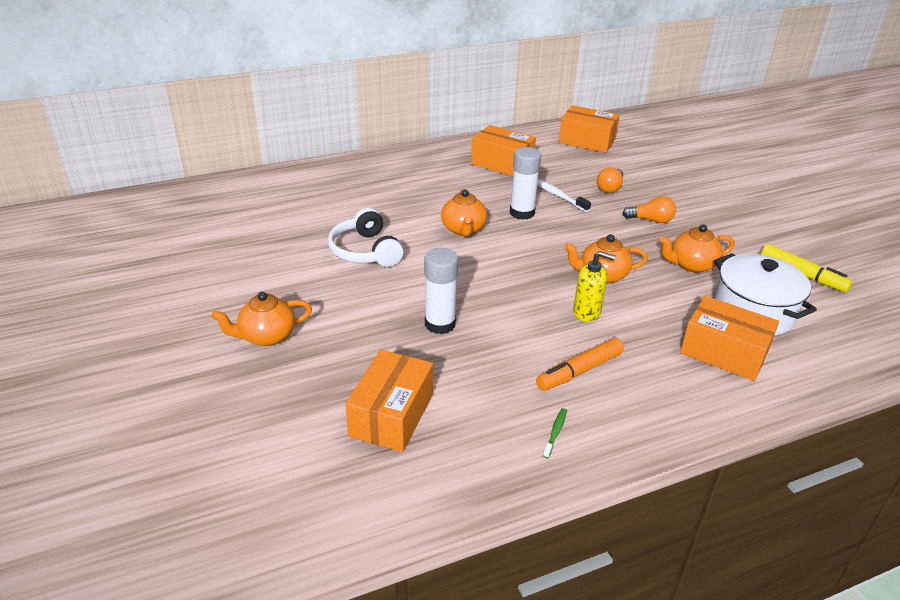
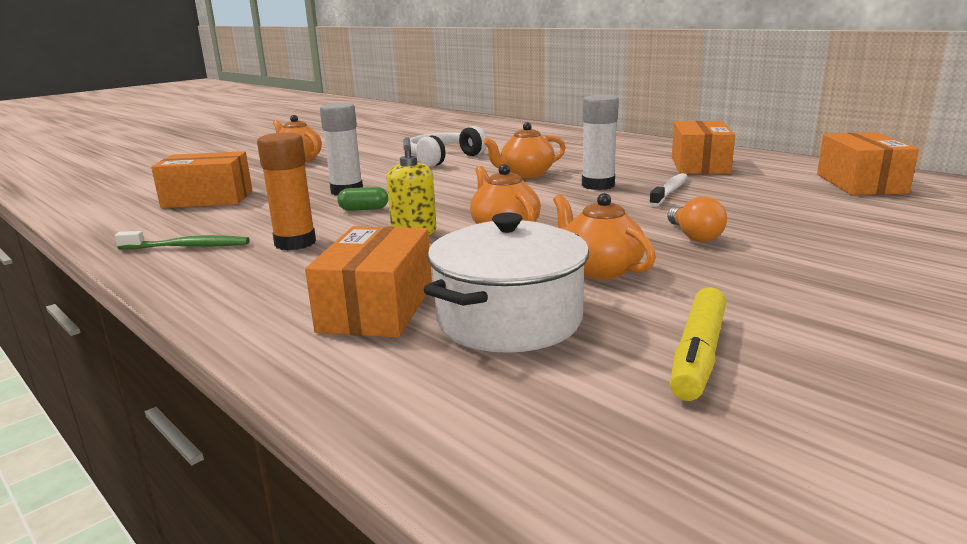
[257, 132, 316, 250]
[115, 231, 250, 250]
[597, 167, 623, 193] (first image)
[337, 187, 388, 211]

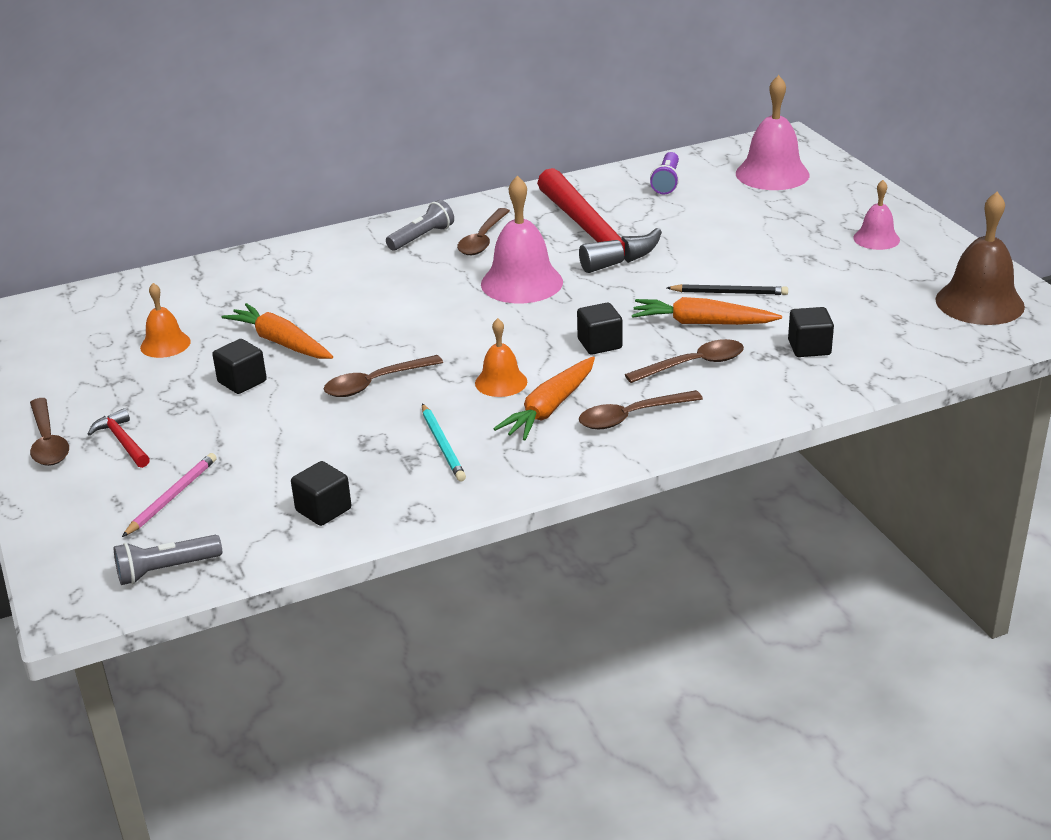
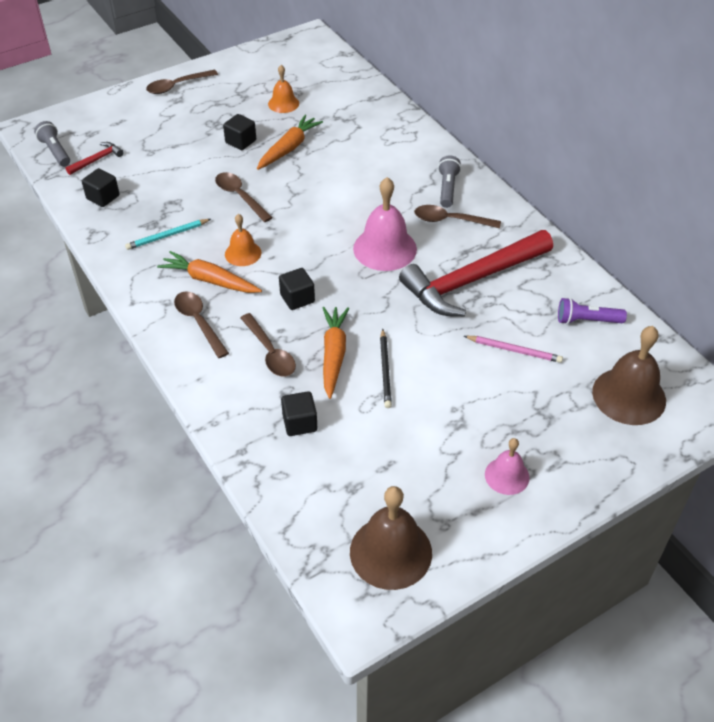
[65, 142, 124, 175]
[464, 336, 563, 363]
[438, 155, 461, 208]
[592, 326, 666, 425]

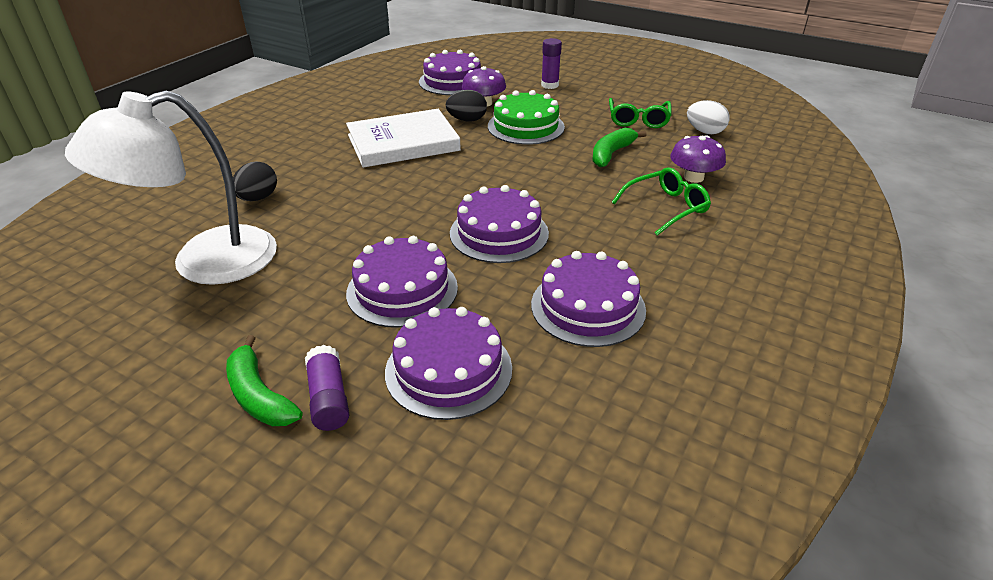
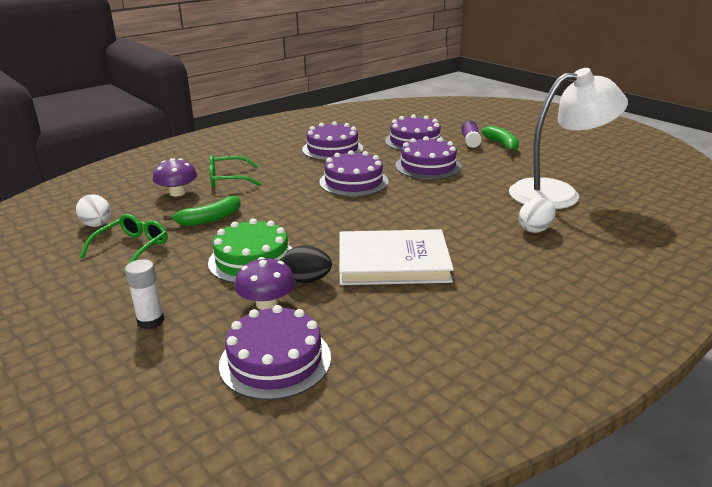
[518, 198, 556, 233]
[125, 259, 164, 329]

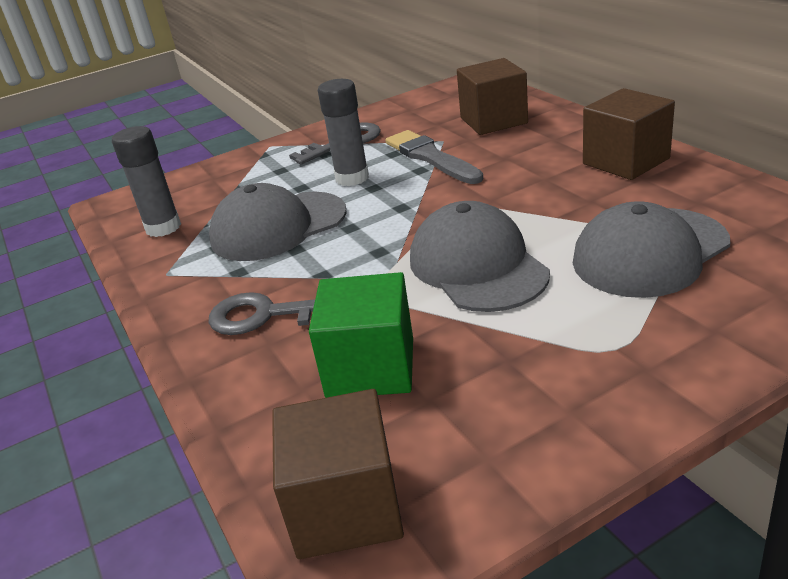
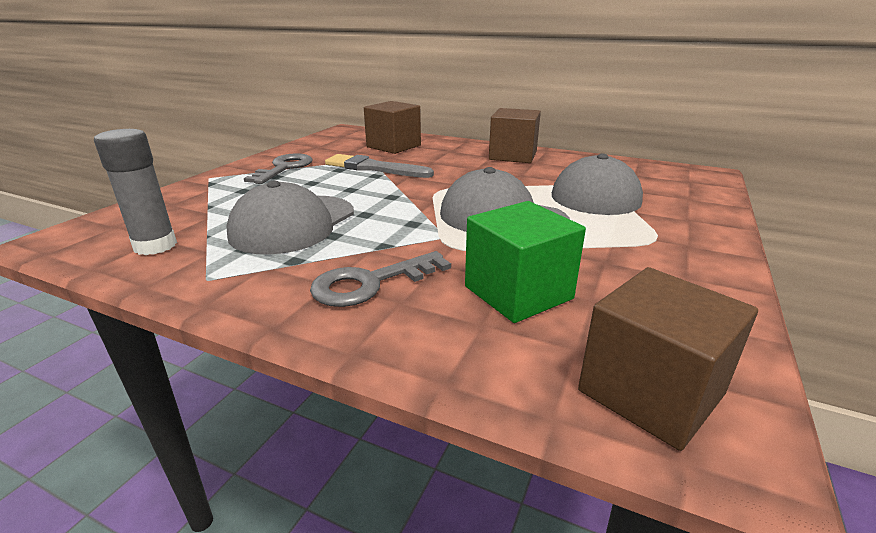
[318, 79, 369, 186] (first image)

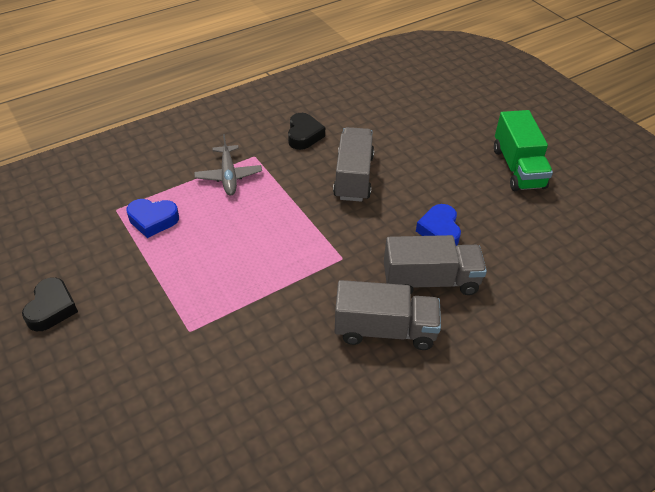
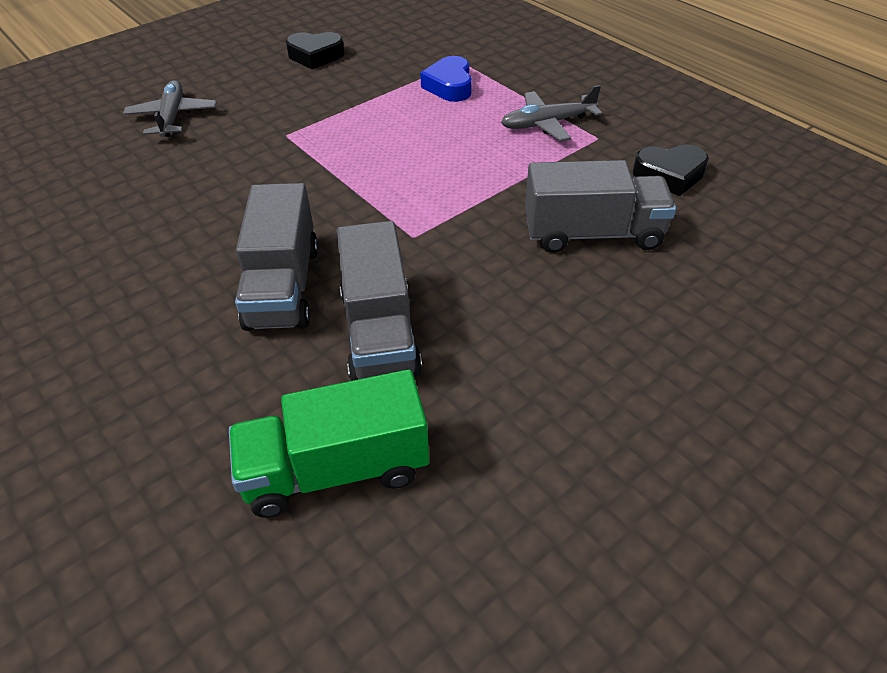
[416, 204, 461, 246] (first image)
[229, 369, 429, 518]
[123, 80, 216, 137]

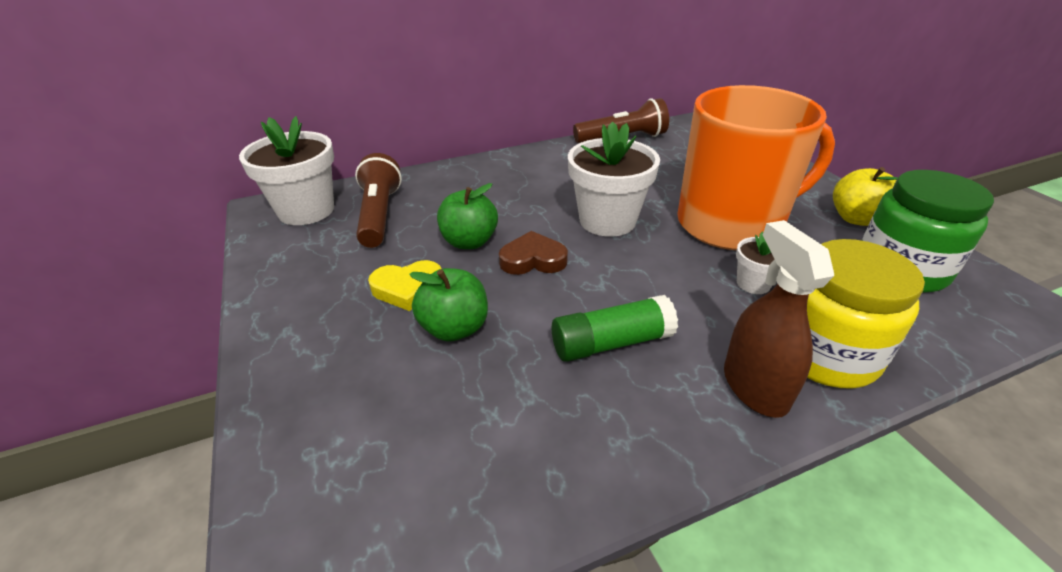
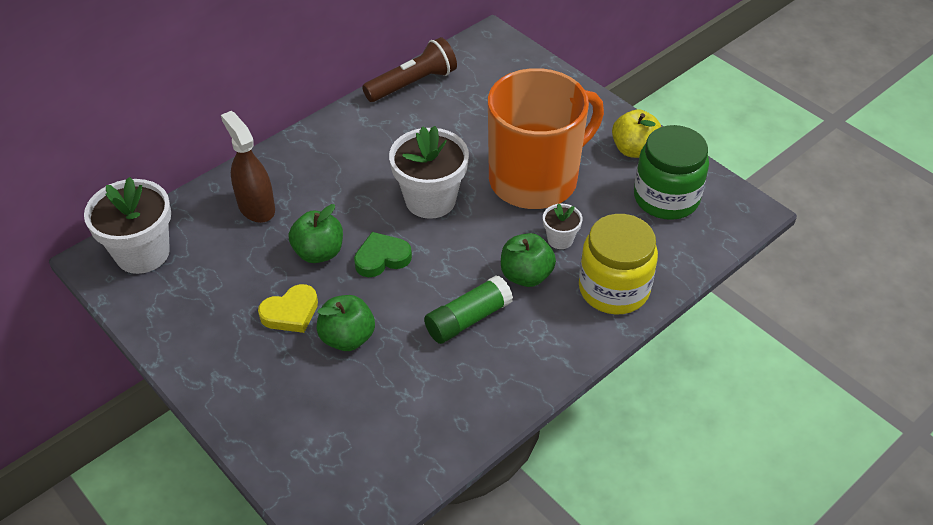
[355, 153, 402, 248] (first image)
[354, 232, 412, 277]
[221, 111, 275, 223]
[501, 233, 556, 287]

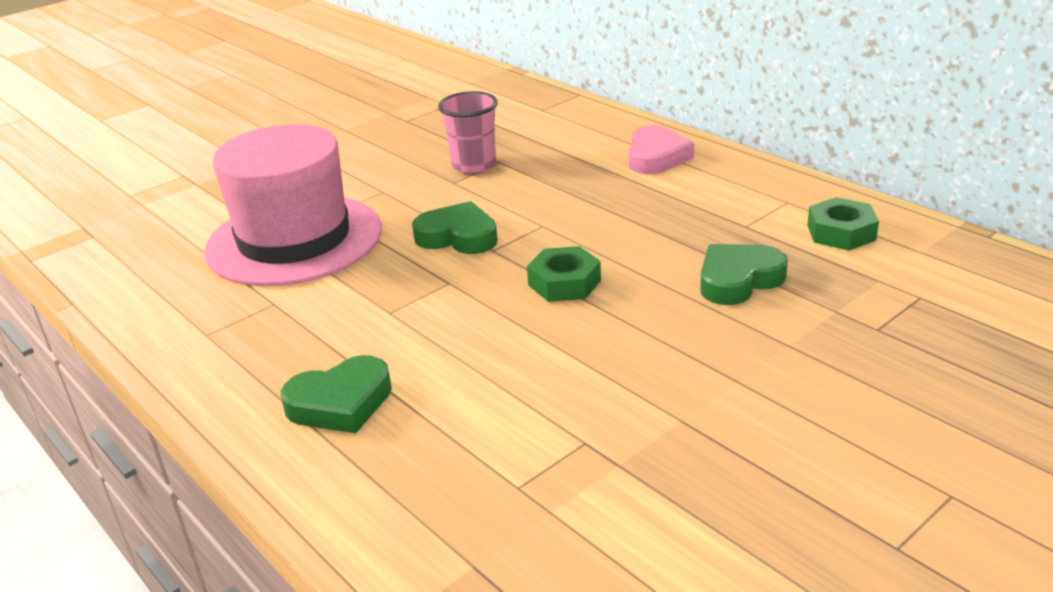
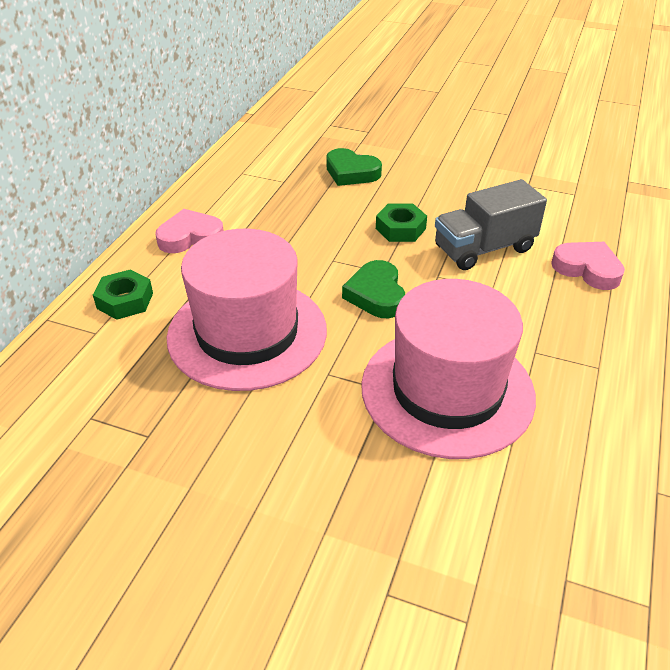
[551, 242, 625, 290]
[166, 229, 327, 391]
[93, 270, 153, 320]
[435, 179, 547, 270]

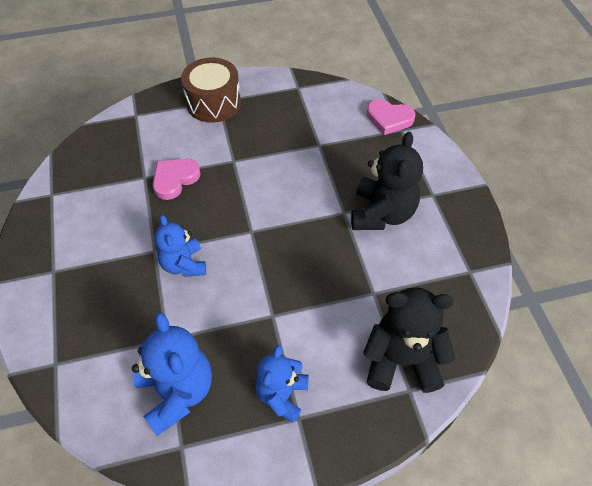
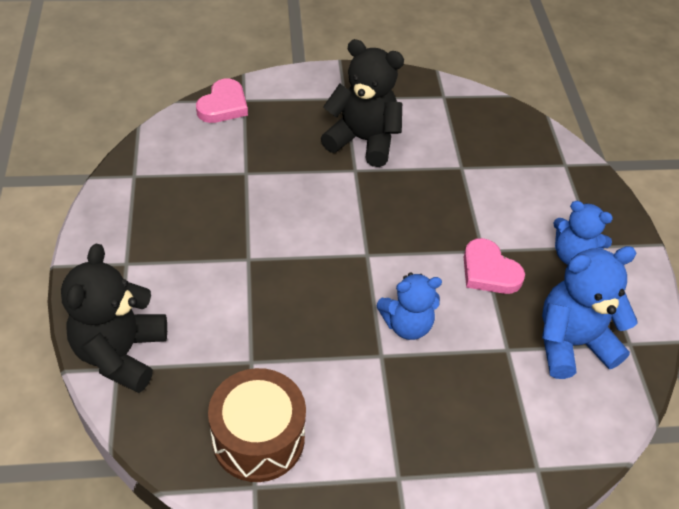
[464, 238, 525, 294]
[208, 368, 306, 482]
[61, 244, 167, 393]

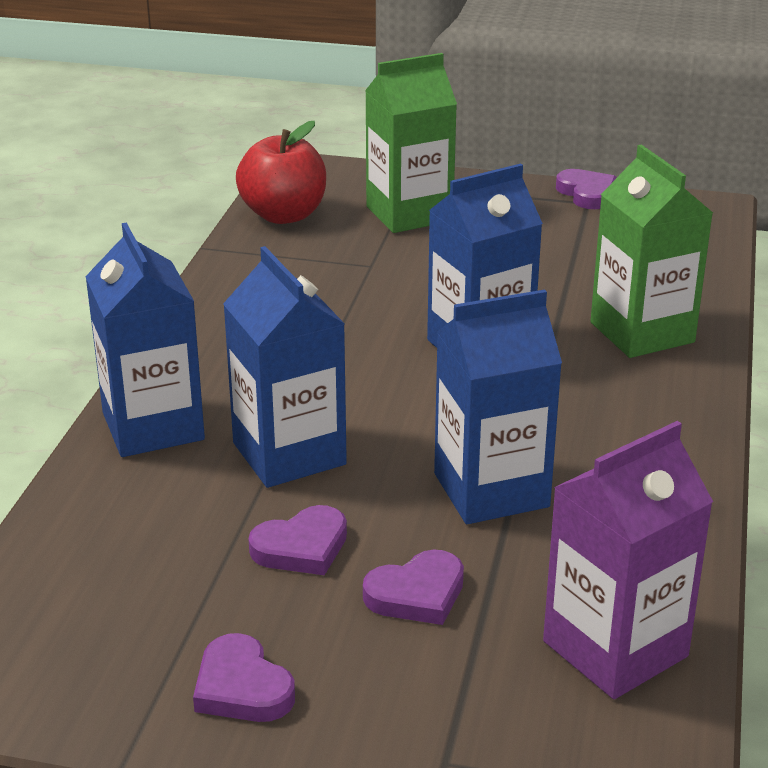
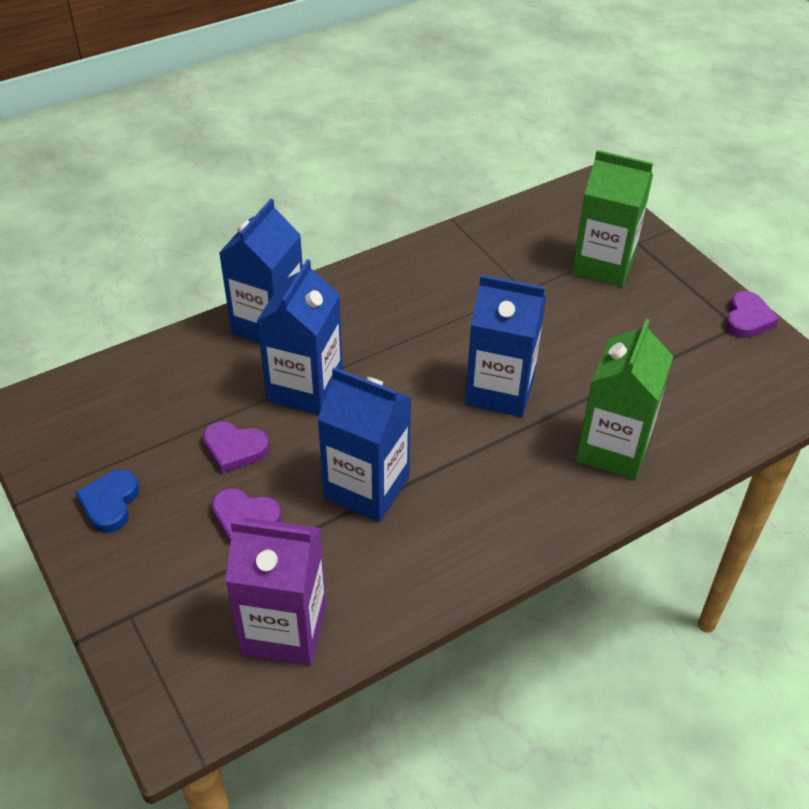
[75, 470, 139, 533]
[236, 121, 326, 224] (first image)

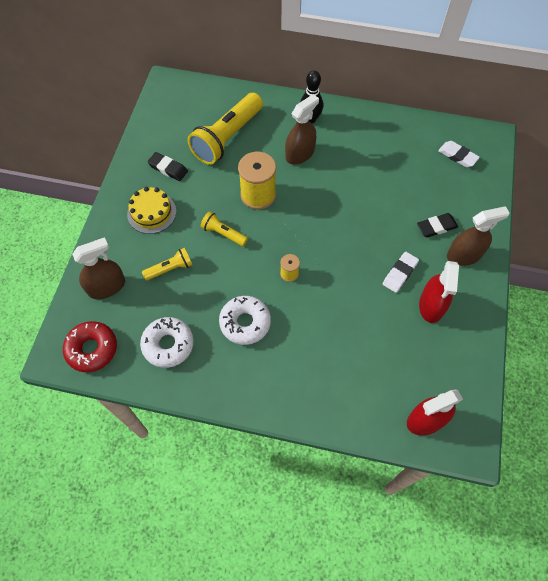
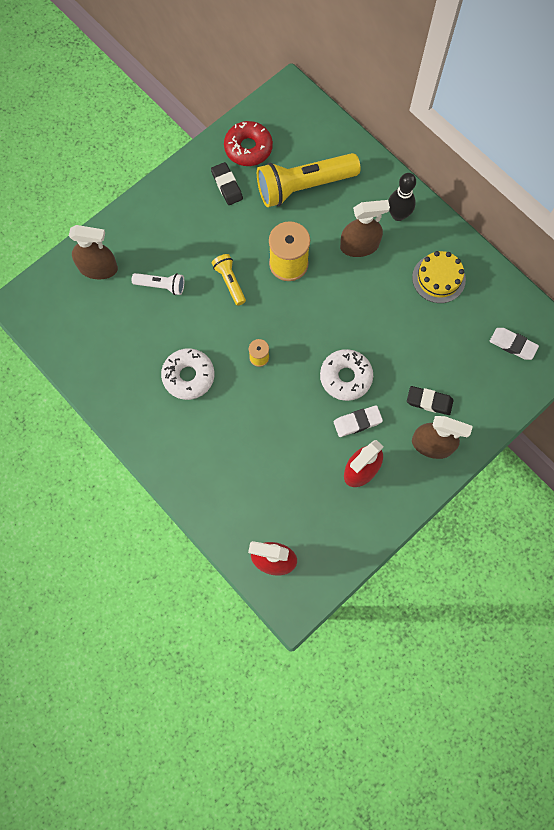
[224, 121, 273, 166]
[412, 251, 466, 303]
[320, 349, 373, 401]
[132, 273, 184, 295]
[490, 328, 539, 360]

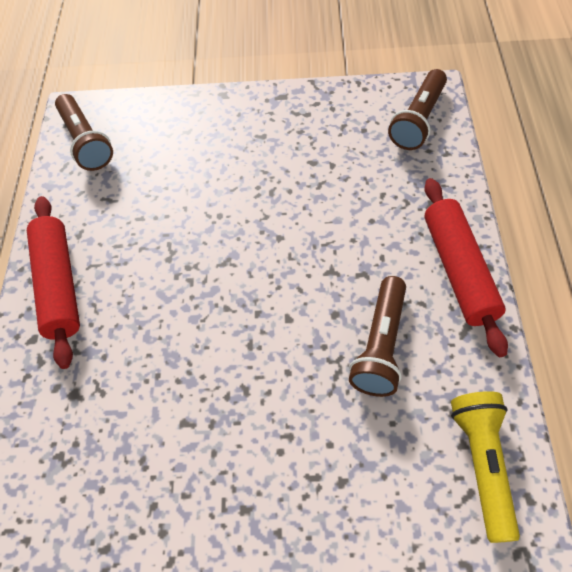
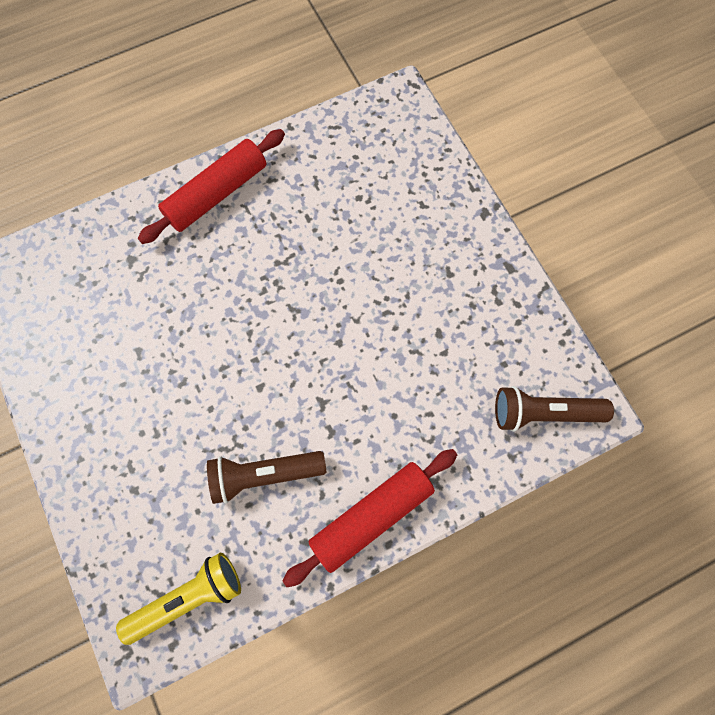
[55, 94, 113, 171] (first image)

